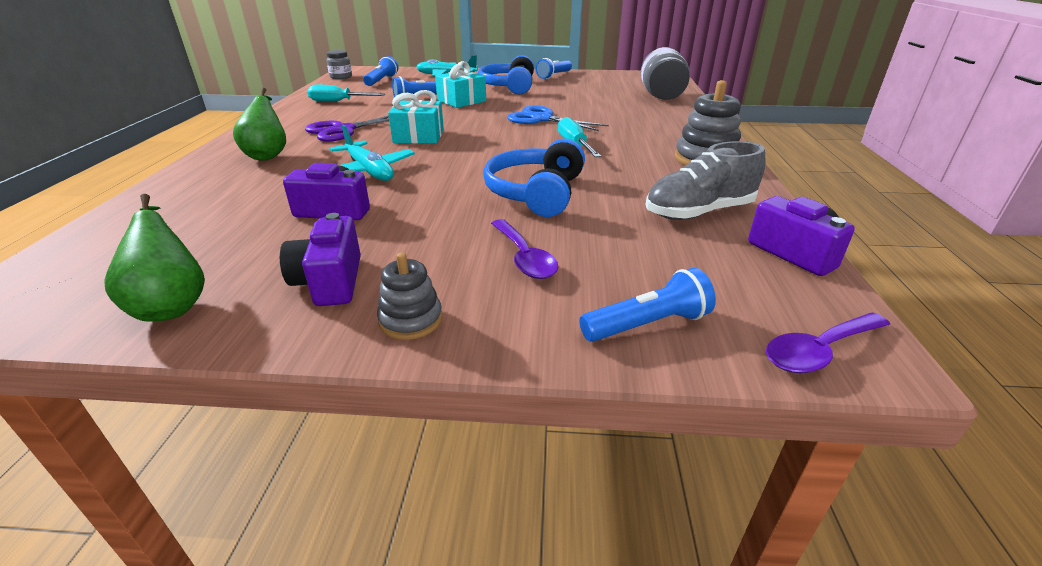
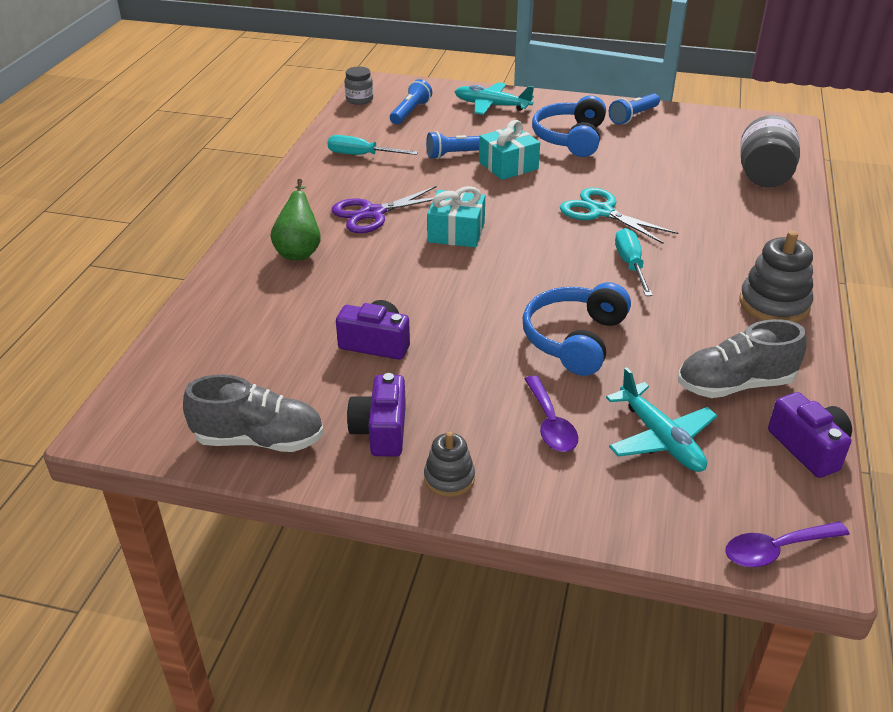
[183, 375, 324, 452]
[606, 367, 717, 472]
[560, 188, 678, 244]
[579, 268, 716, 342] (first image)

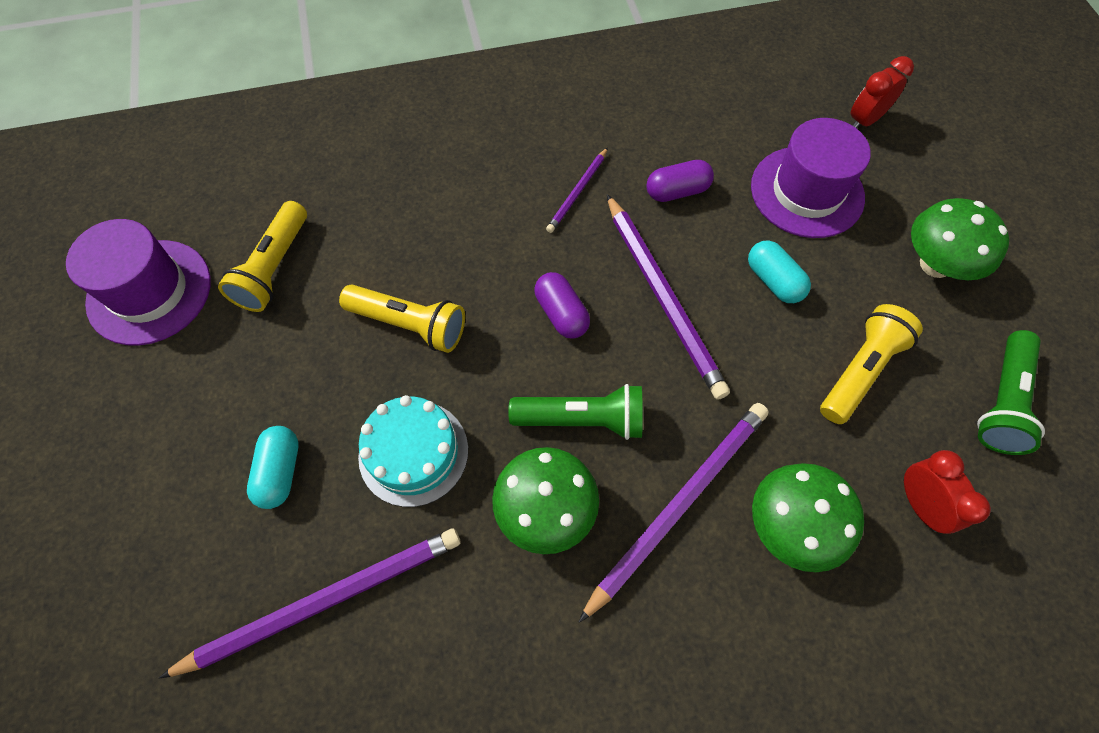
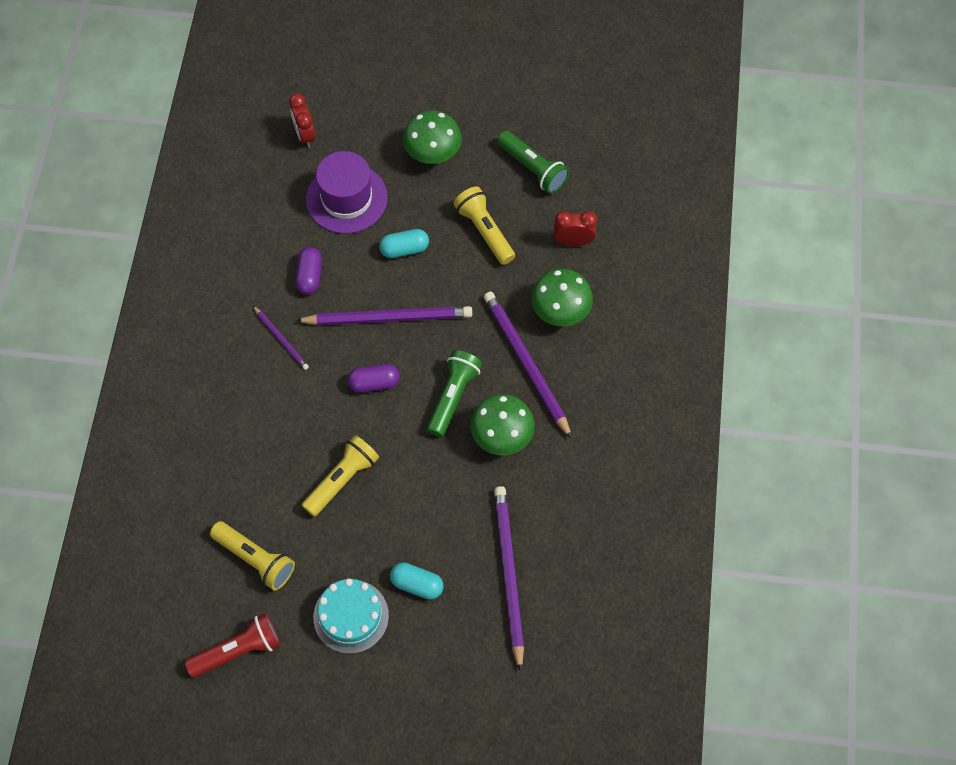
[185, 613, 280, 678]
[313, 578, 389, 654]

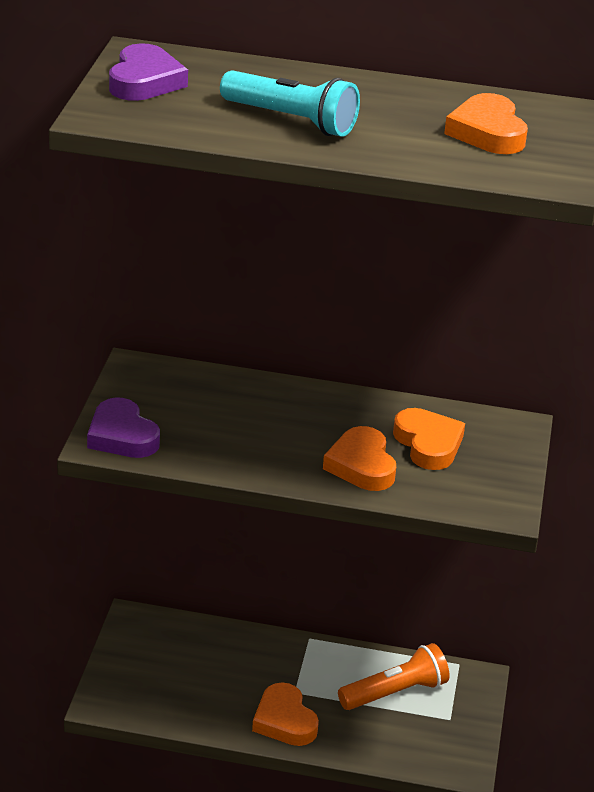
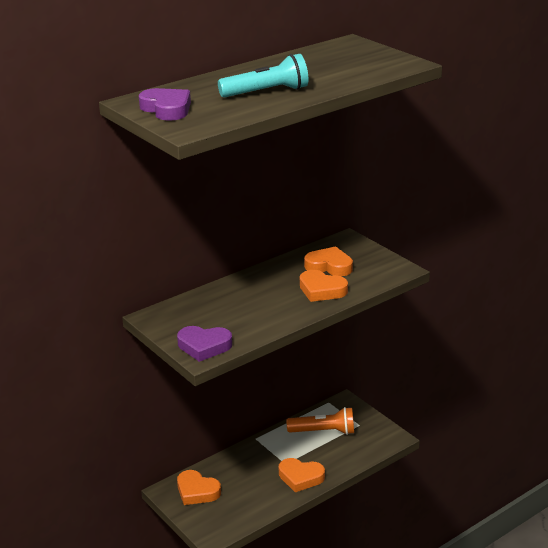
[286, 407, 354, 435]
[177, 470, 221, 505]

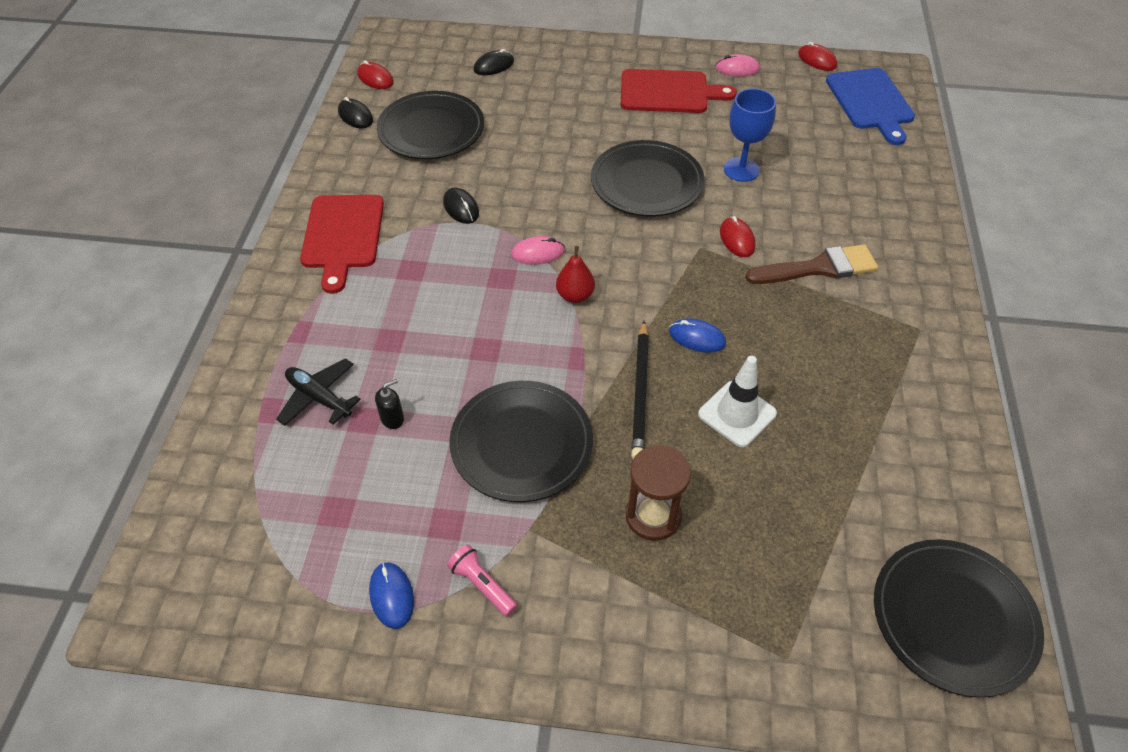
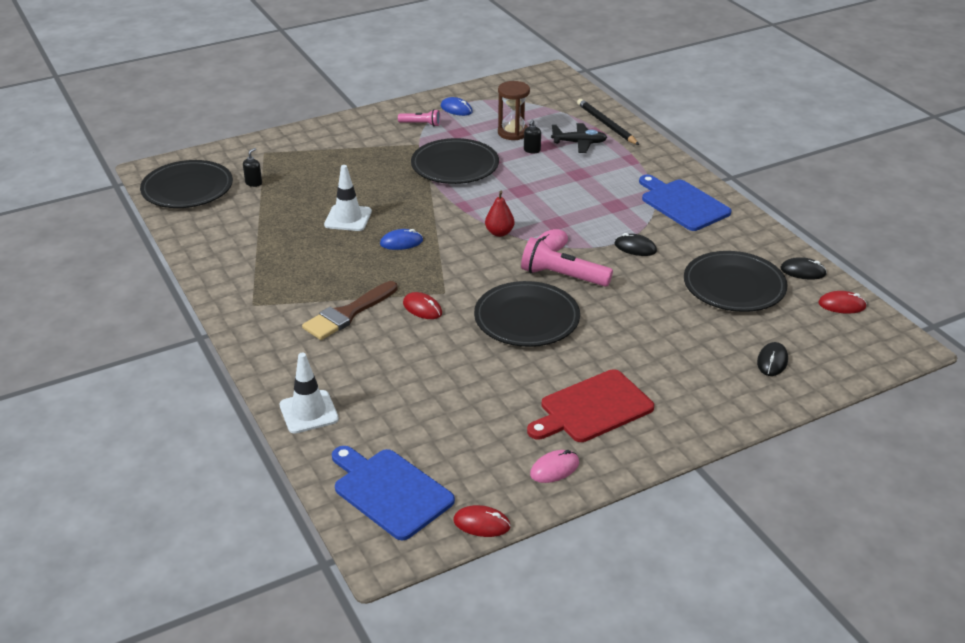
[639, 175, 732, 231]
[498, 81, 530, 140]
[577, 99, 639, 145]
[724, 88, 776, 182] (first image)
[243, 148, 262, 187]
[279, 353, 339, 434]
[521, 237, 613, 287]

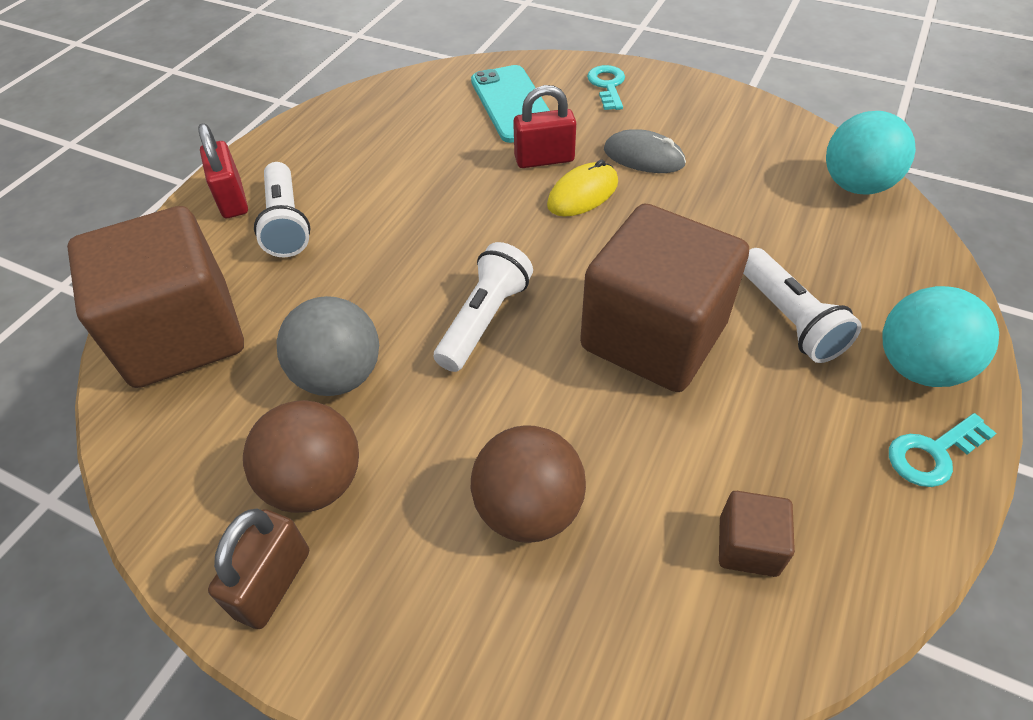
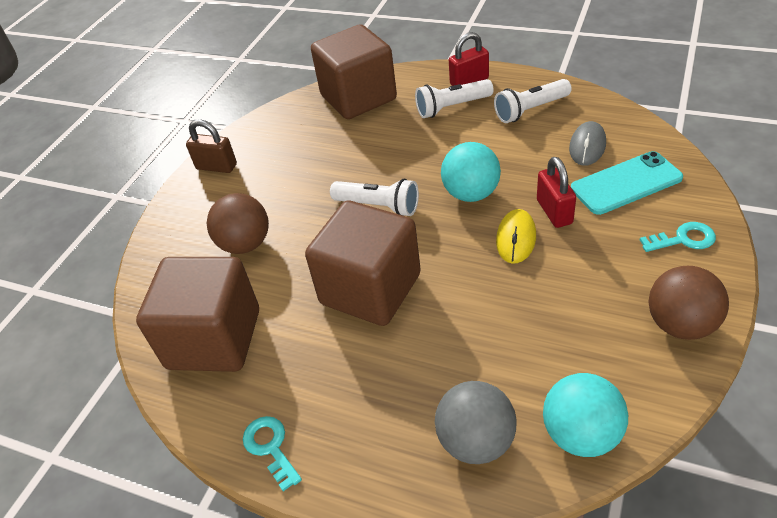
[648, 266, 729, 340]
[435, 381, 517, 464]
[496, 209, 536, 264]
[569, 121, 606, 166]
[136, 257, 259, 372]
[494, 79, 572, 123]
[441, 142, 501, 202]

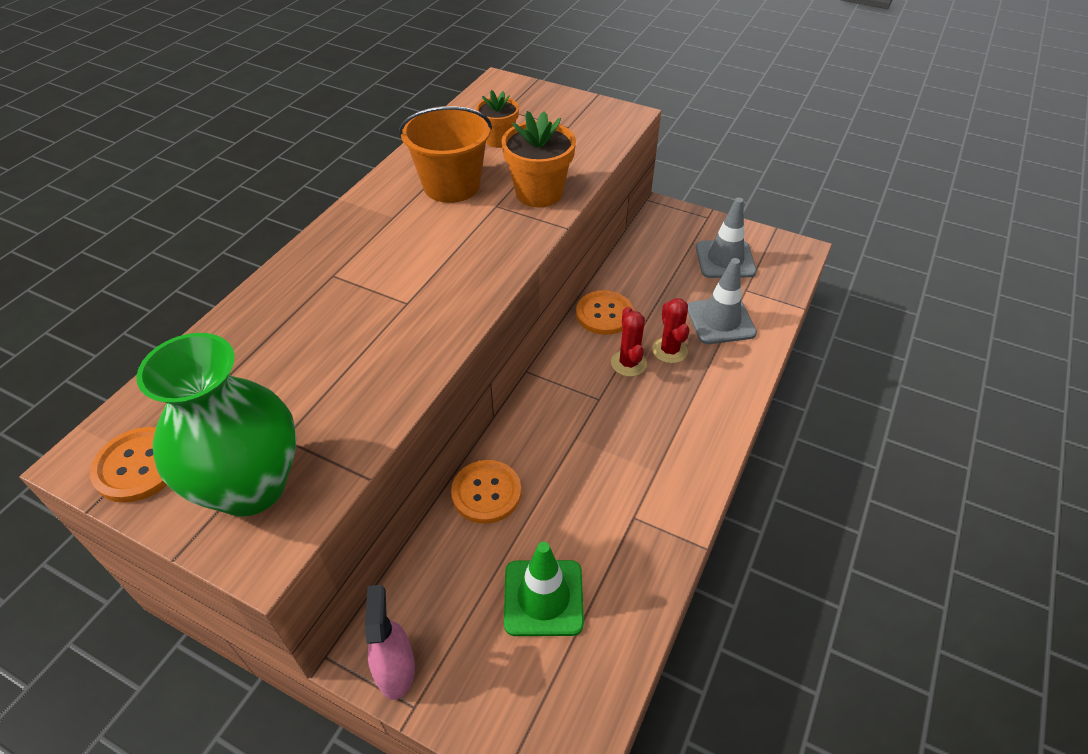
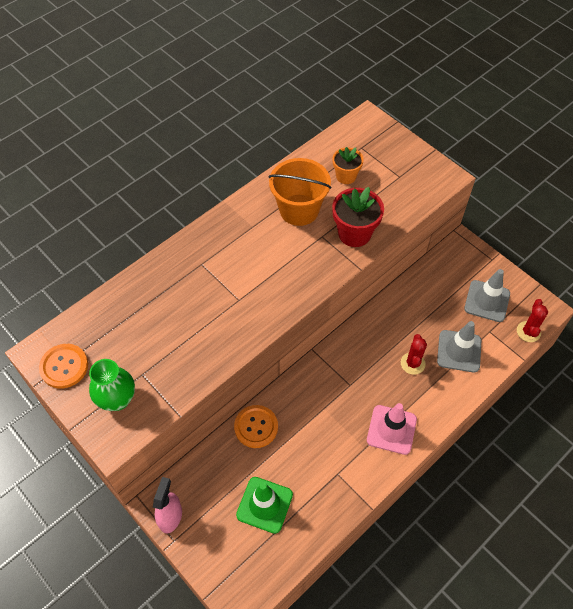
[89, 359, 135, 411]
[332, 187, 384, 247]
[576, 290, 633, 335] (first image)
[517, 299, 548, 342]
[367, 403, 417, 455]

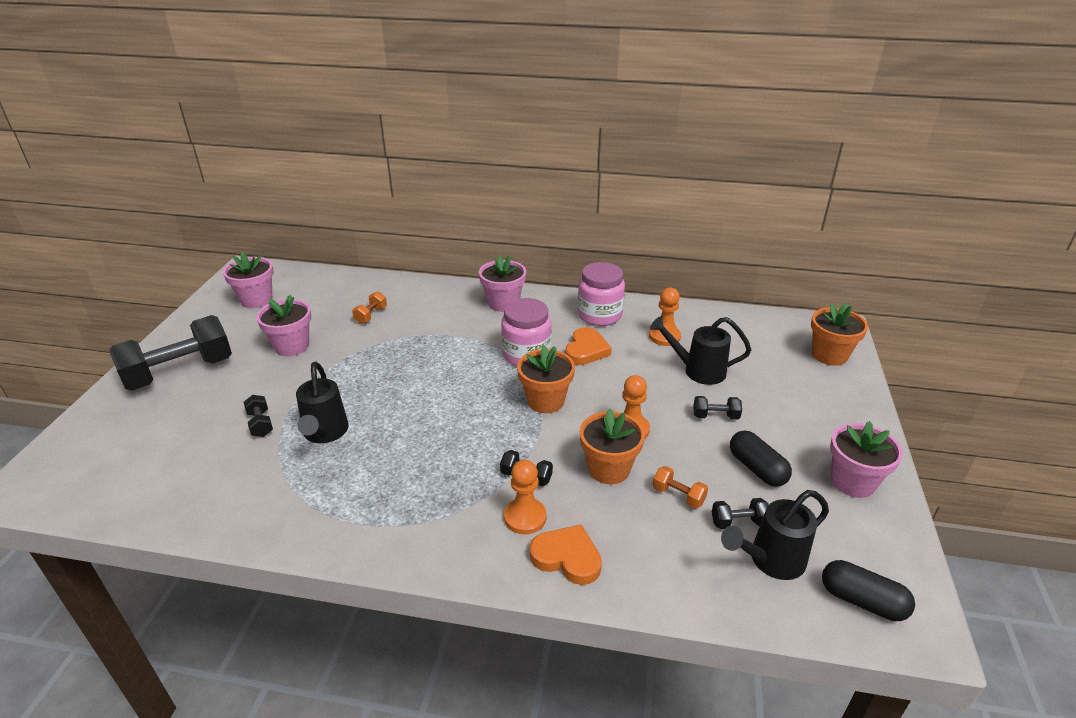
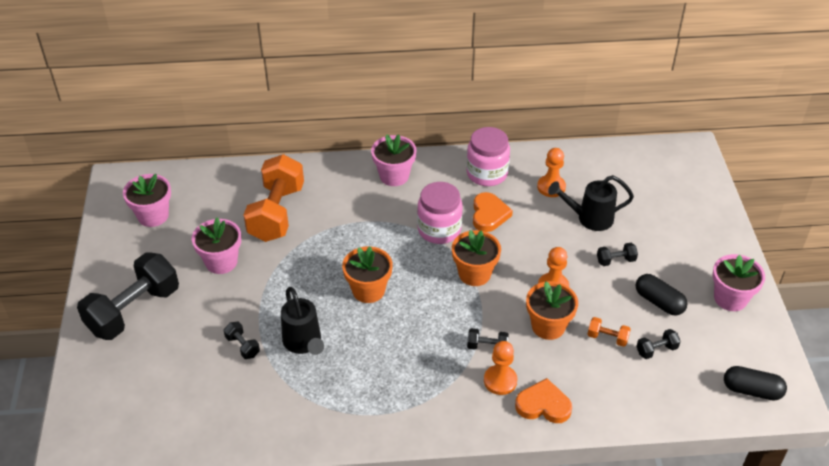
[244, 154, 304, 242]
[721, 490, 829, 580] (first image)
[342, 246, 393, 303]

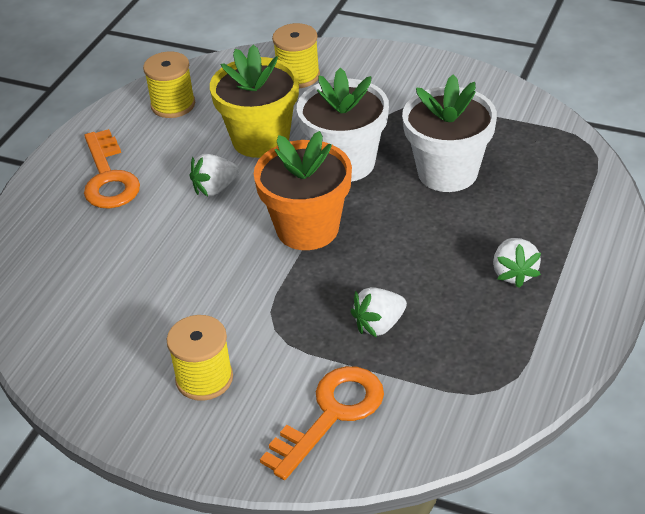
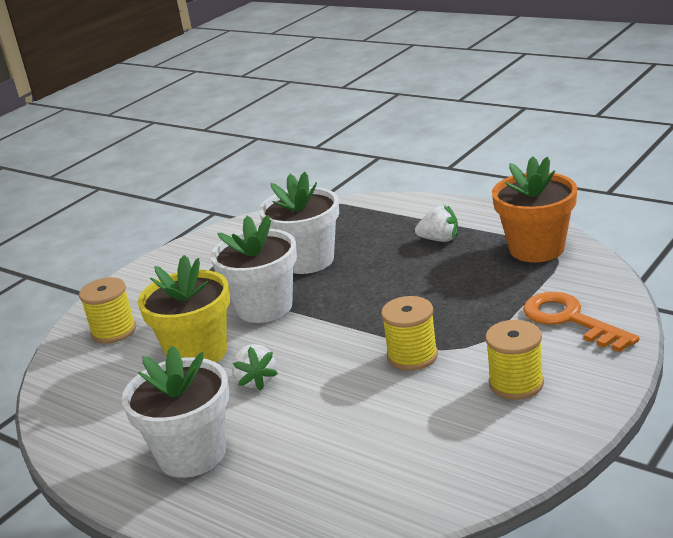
[122, 346, 229, 478]
[381, 296, 438, 371]
[492, 156, 577, 262]
[351, 287, 407, 338] (first image)

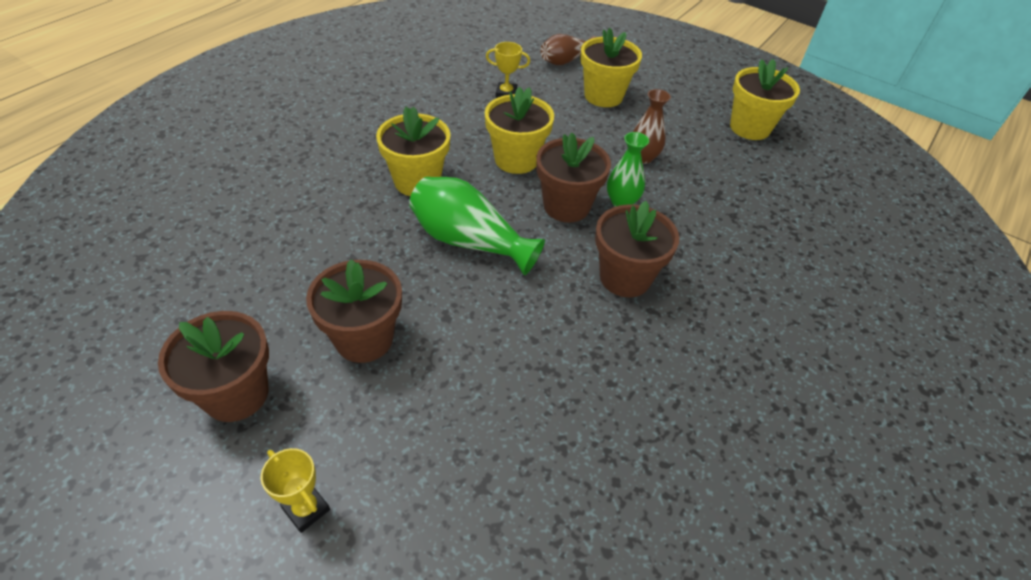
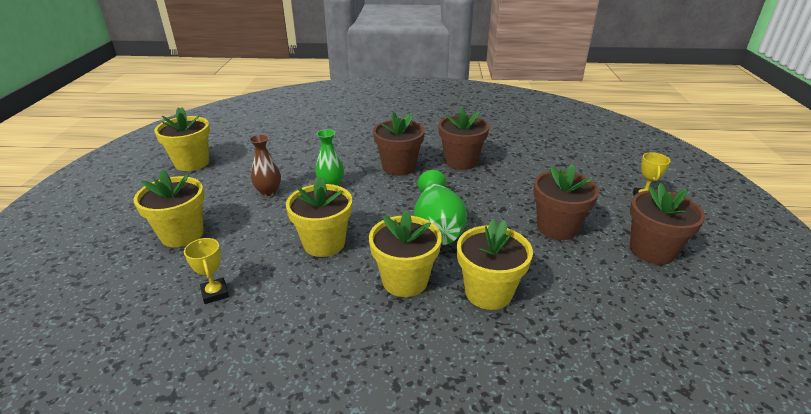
[438, 106, 489, 170]
[540, 34, 596, 65] (first image)
[457, 219, 533, 310]

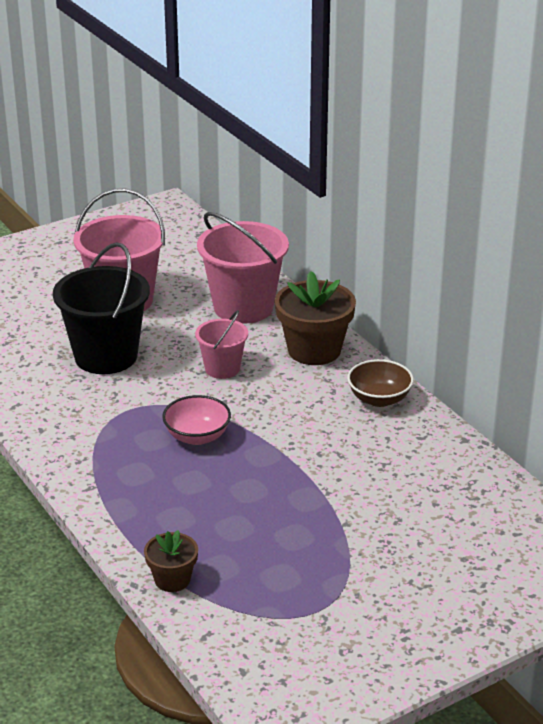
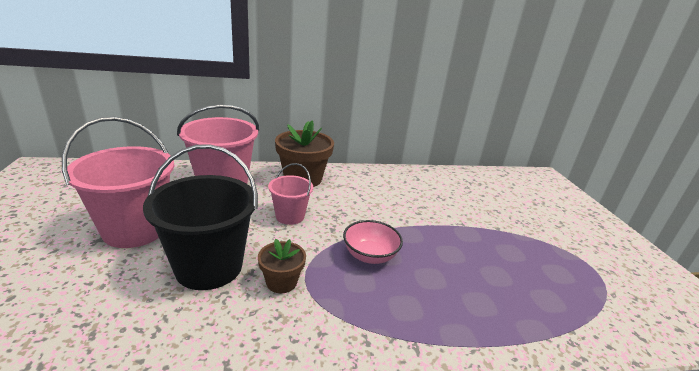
[258, 238, 306, 293]
[347, 359, 414, 407] (first image)

